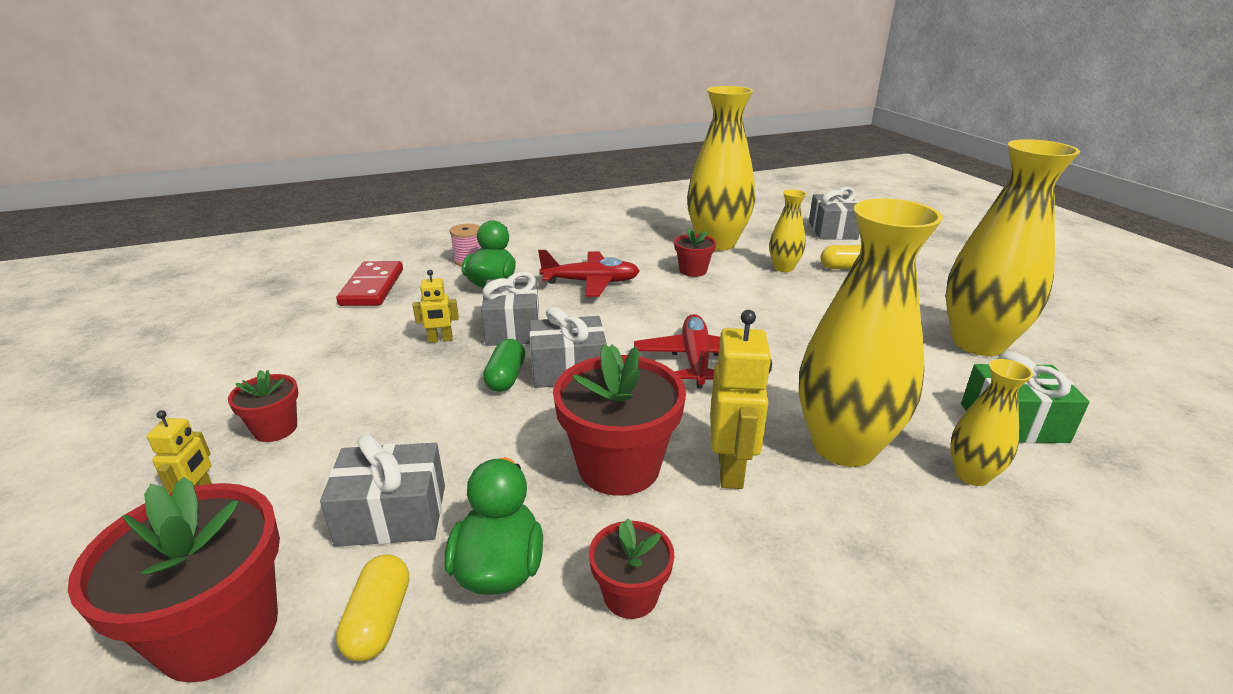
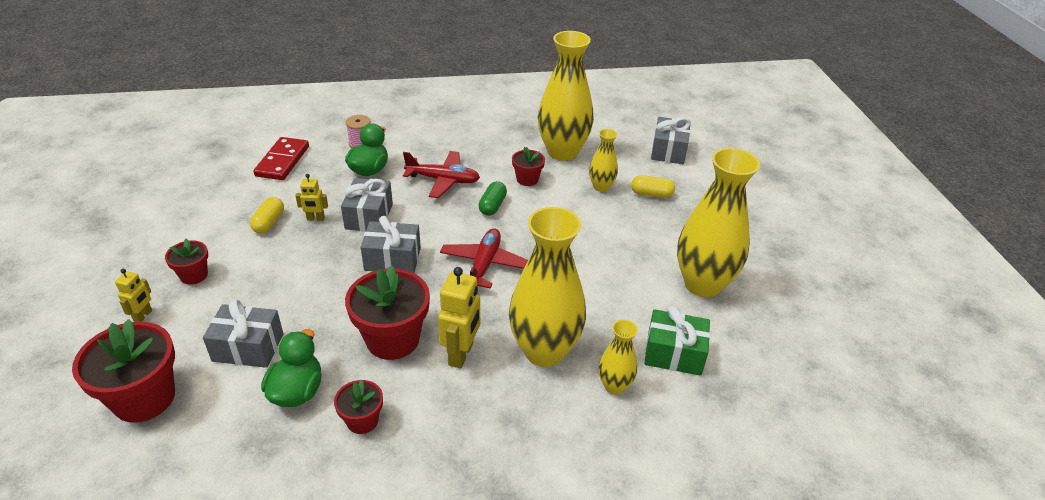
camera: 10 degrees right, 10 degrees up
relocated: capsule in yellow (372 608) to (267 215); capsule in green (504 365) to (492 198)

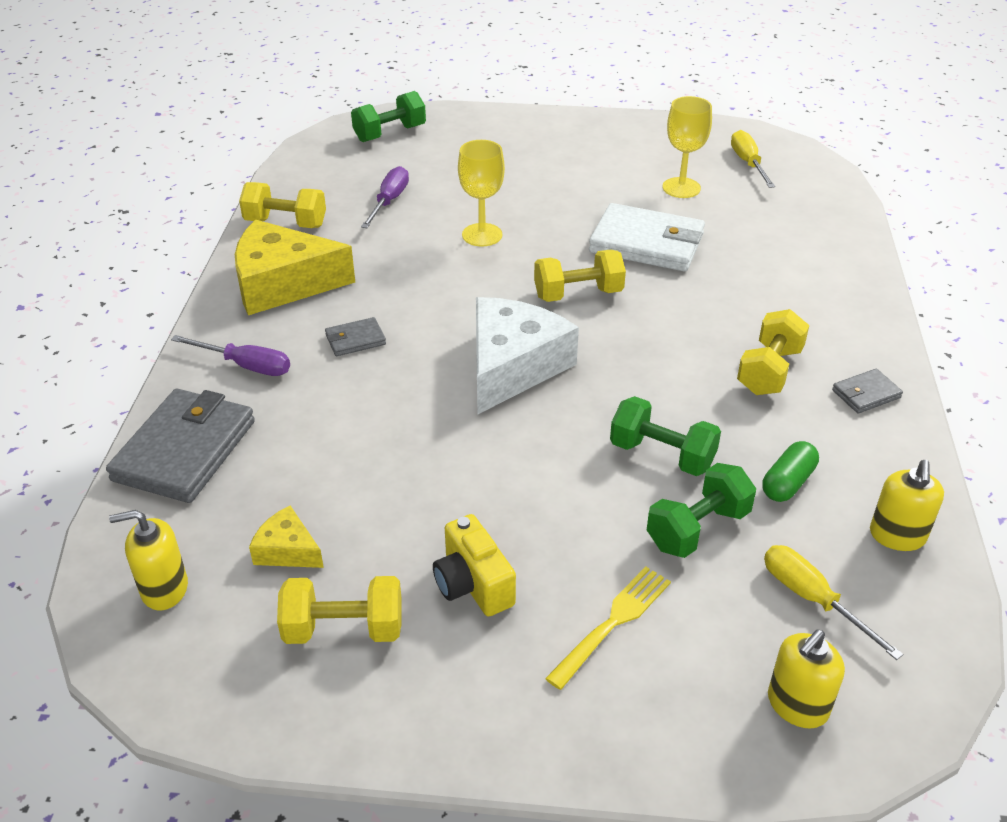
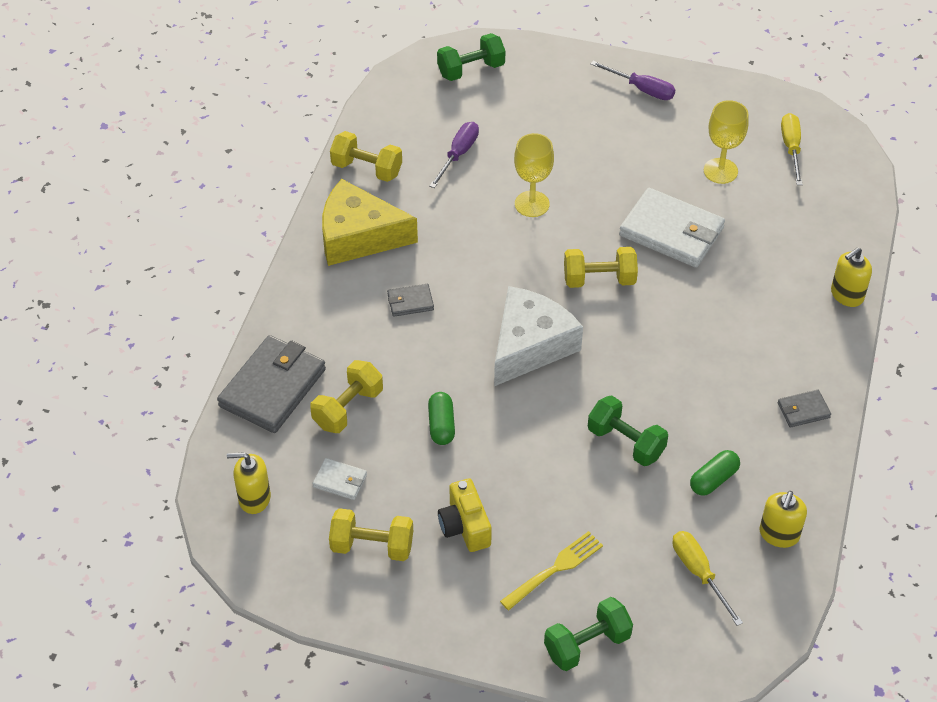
camera: 10 degrees right, 10 degrees up
appeared: capsule in green (441 418)
relocated: dumbbell in yellow (773 352) to (346 396); dumbbell in green (701 510) to (588 634); screwdriver in purple (230 355) to (633 80); soap dispenser in yellow (806 679) to (851 277)
exchanged: cheese in yellow (286 537) to wallet in white (339 479)

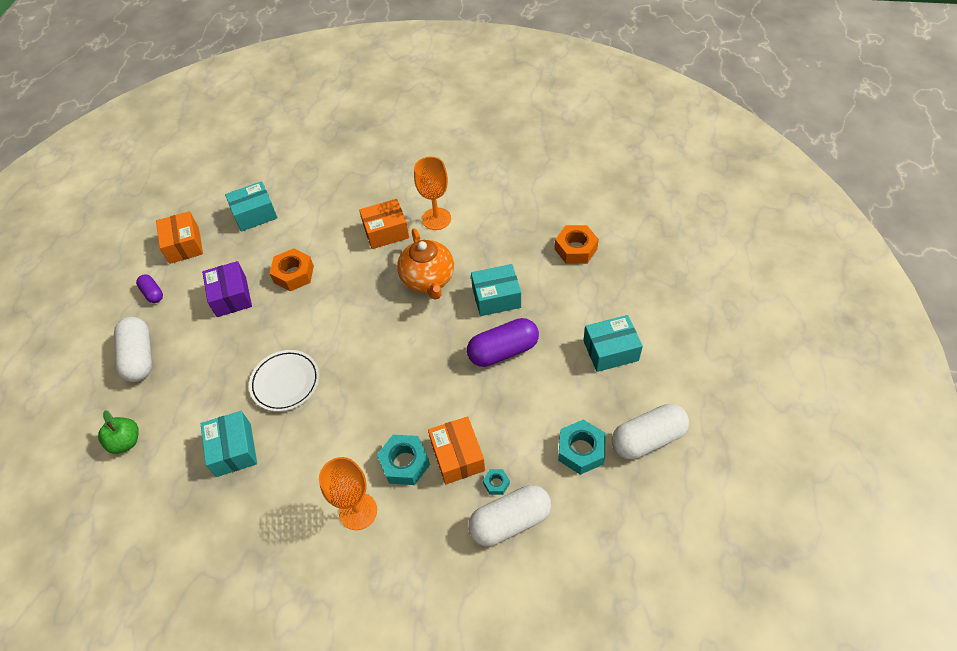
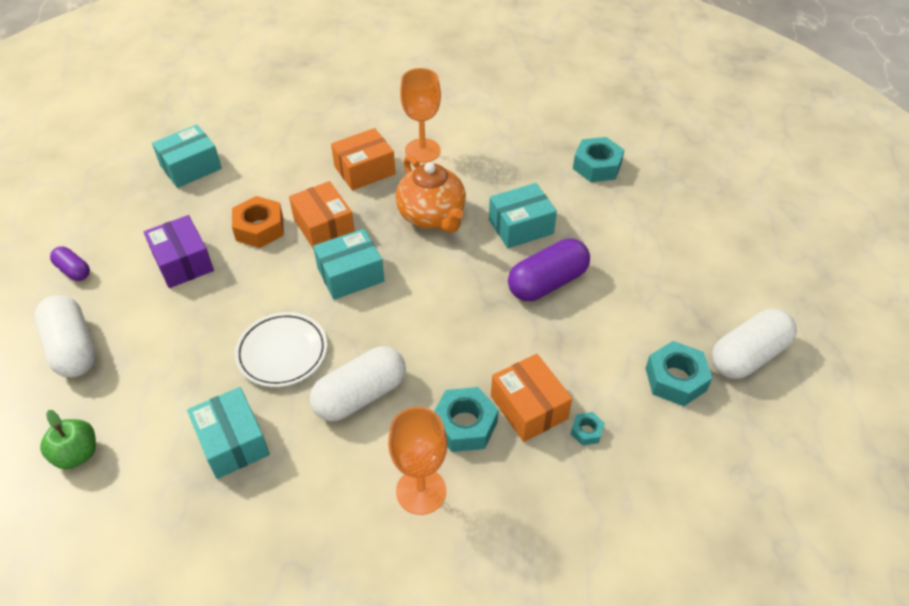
camera: 15 degrees left, 5 degrees down
relocated: box in orange (179 237) to (322 215); capsule in white (509 515) to (358 383); box in turquoise (613 343) to (348 264)
colour: nut in orange (577 244) to nut in turquoise (598 159)

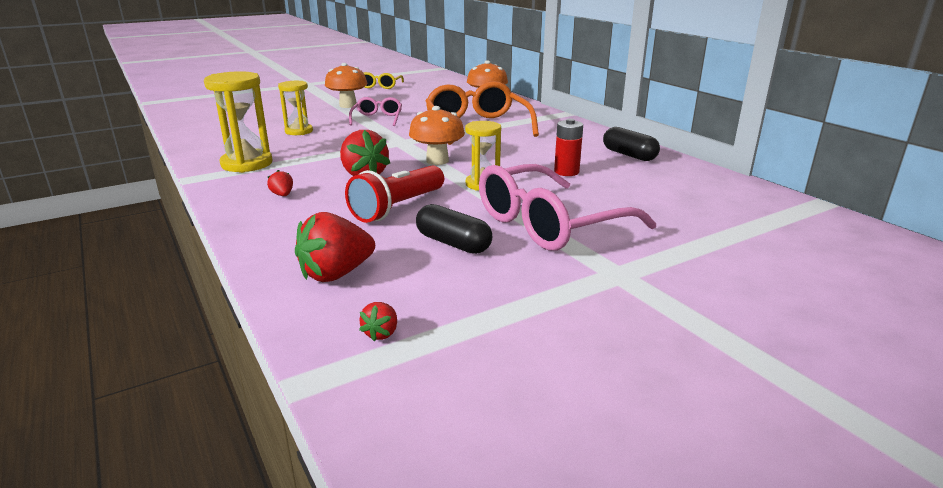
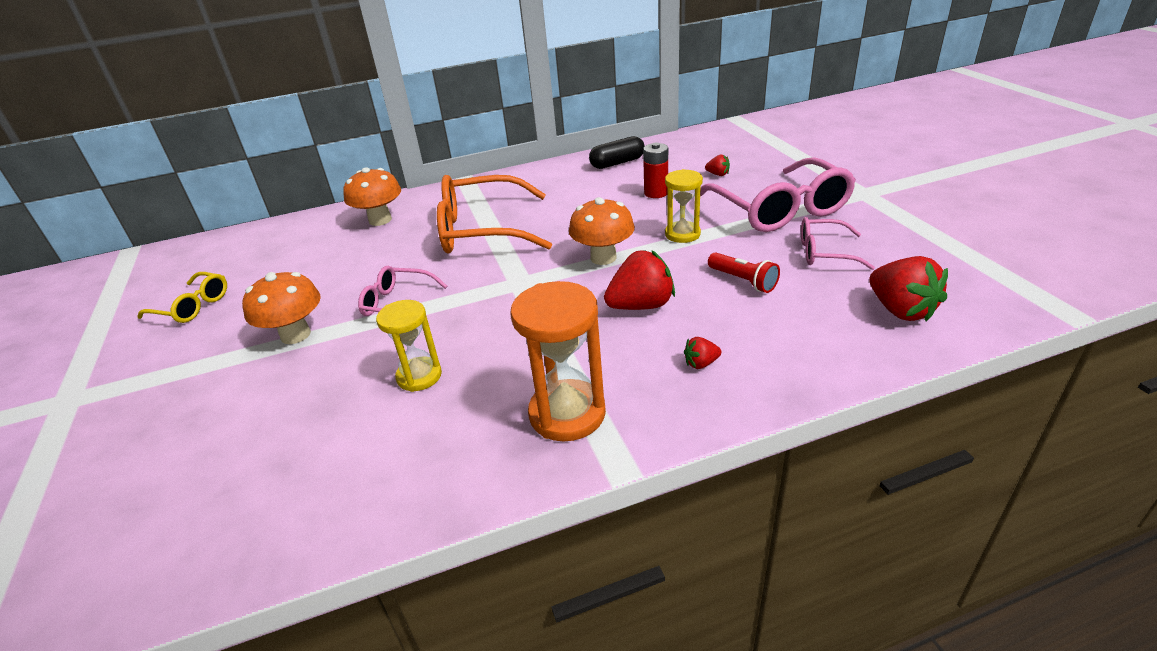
camera: 75 degrees left, 10 degrees up
relocated: strawberry in red (378 322) to (717 165)
exchanged: capsule in black (454 229) to glasses in pink (838 243)
colour: hourglass in yellow (238 122) to hourglass in orange (558 361)
size: flashlight in red (394 194) = (744 272) x0.62

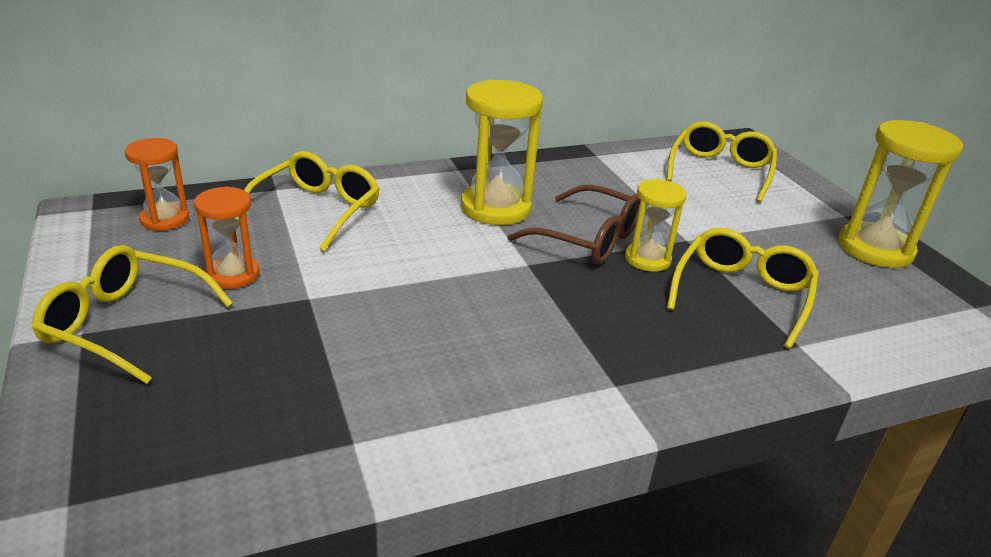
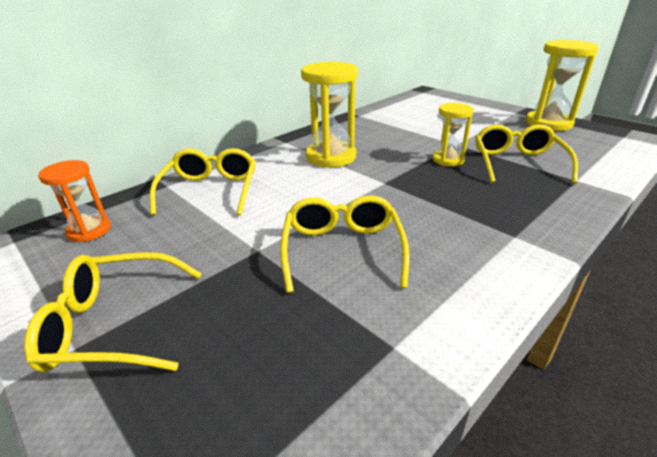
camera: 20 degrees left, 0 degrees up
missing: hourglass in orange (226 237); glasses in brown (574 224)
relocated: glasses in yellow (721 162) to (345 244)

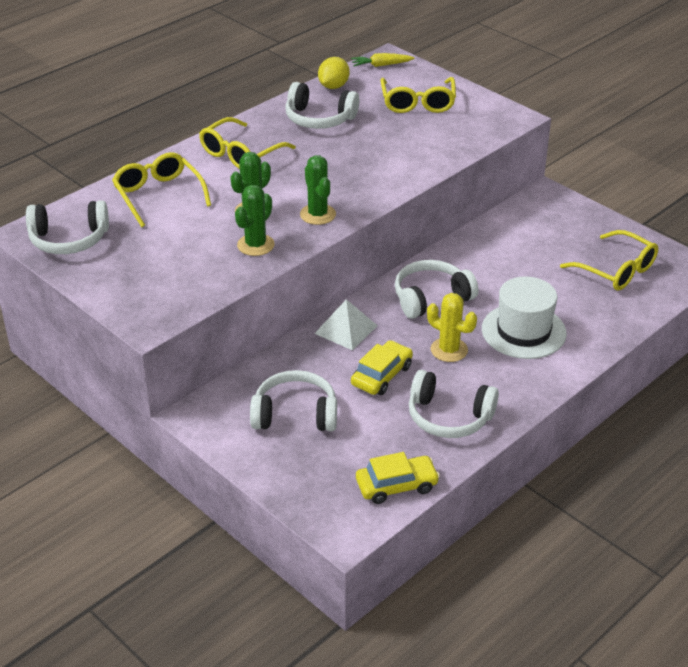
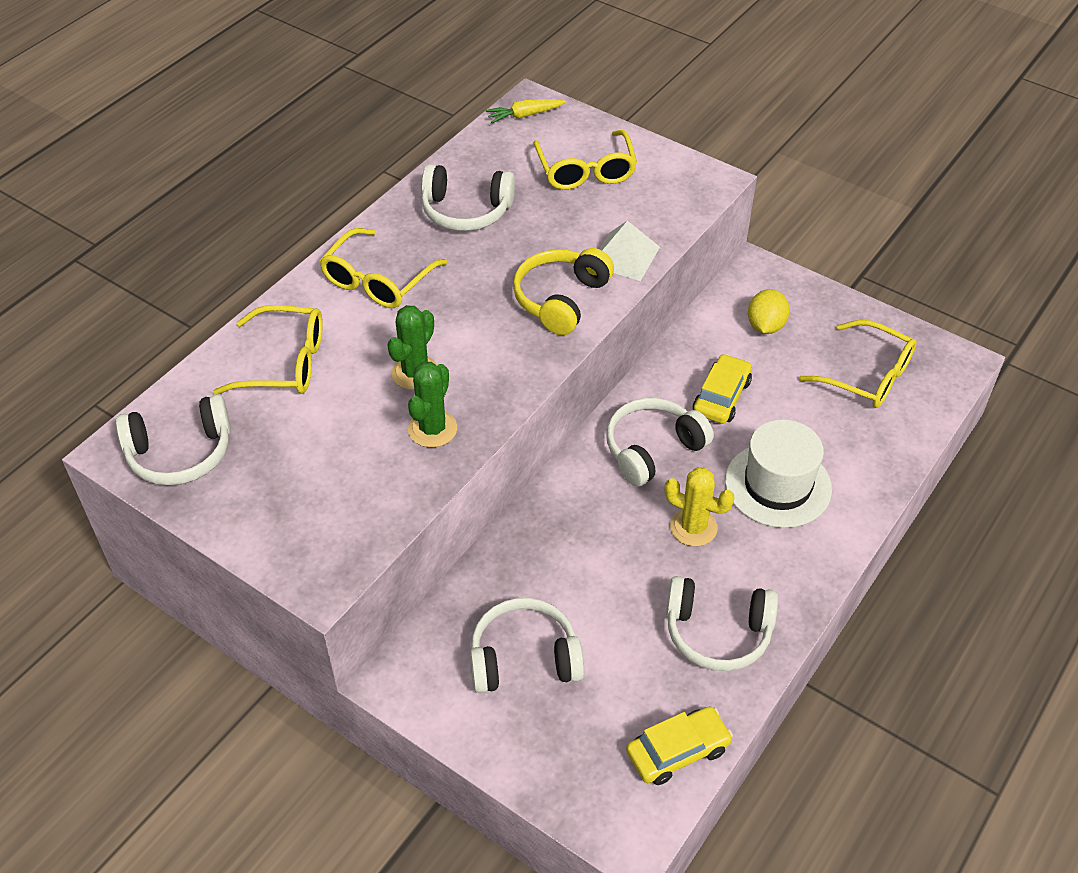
camera: 10 degrees left, 10 degrees up
missing: cactus in green (318 190)
appeared: headphones in yellow (563 291)
relocated: pyramid in white (346 324) to (629 251); car in yellow (382 367) to (722 389); lemon in yellow (334 73) to (769 311)
spun: glasses in yellow (161 189) = (268 350) 135 degrees clockwise

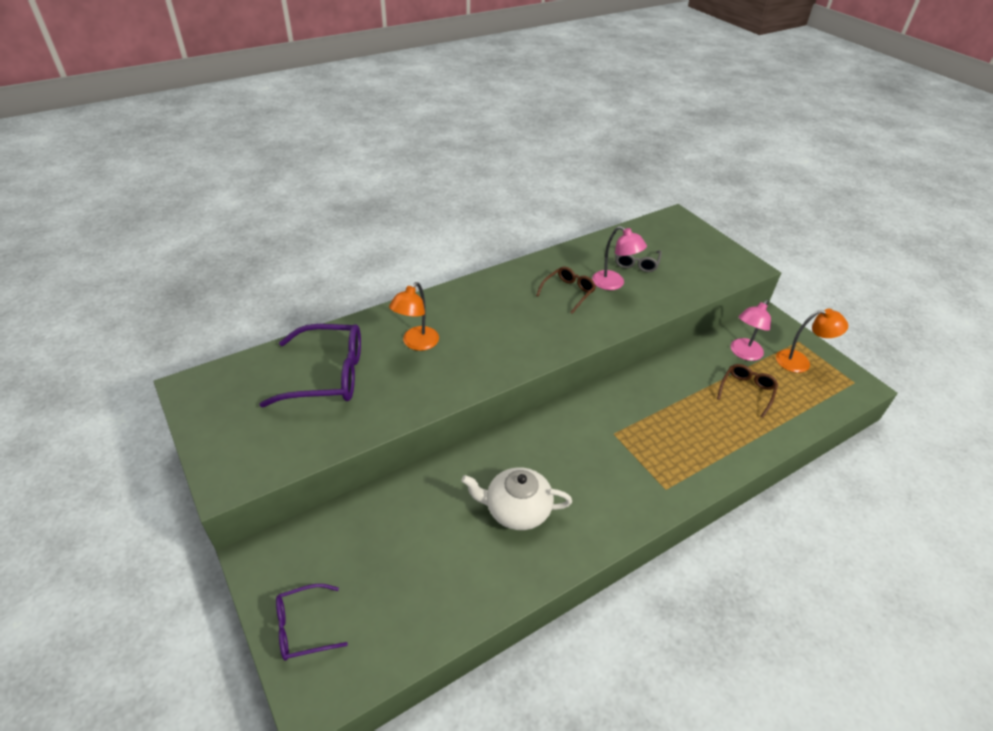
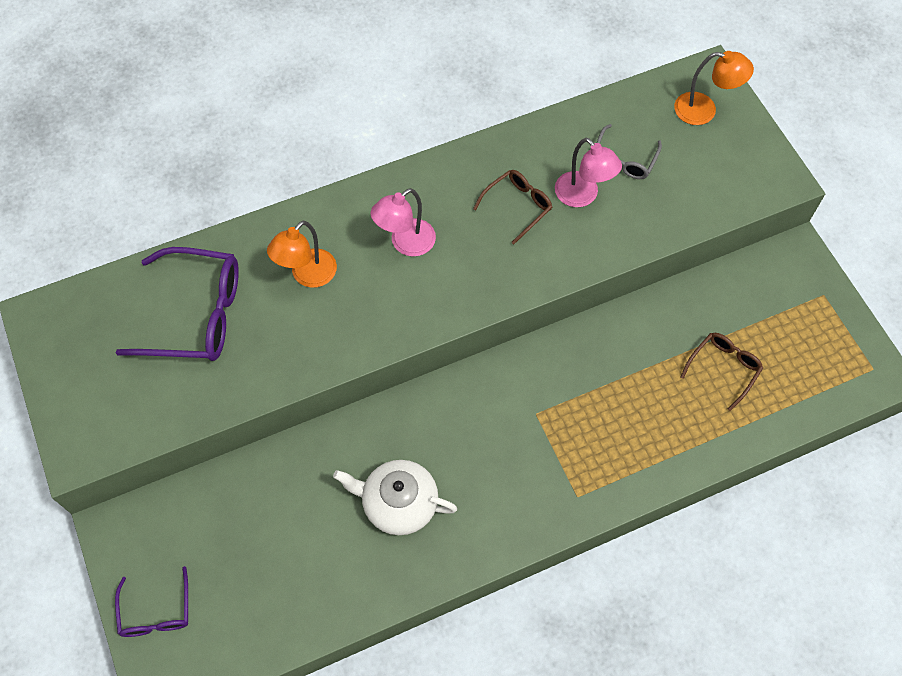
camera: 10 degrees right, 20 degrees up
relocated: lamp in pink (751 330) to (403 222); lamp in orange (812 341) to (714 88)
spun: glasses in purple (312 622) = (151 601) 90 degrees counterclockwise

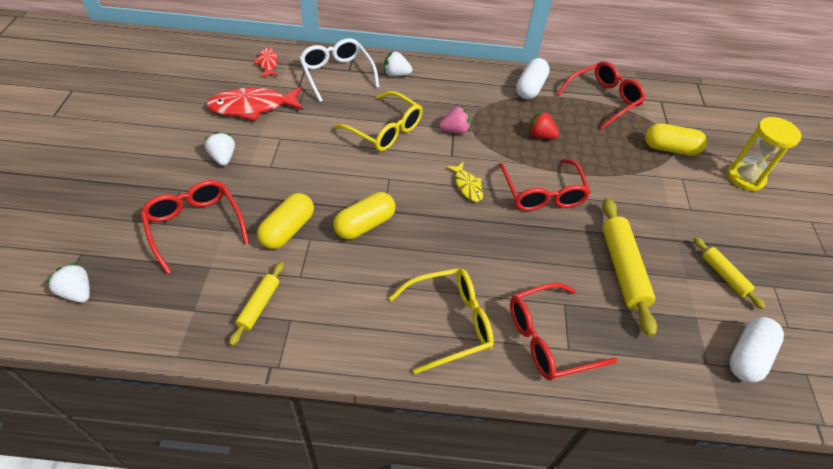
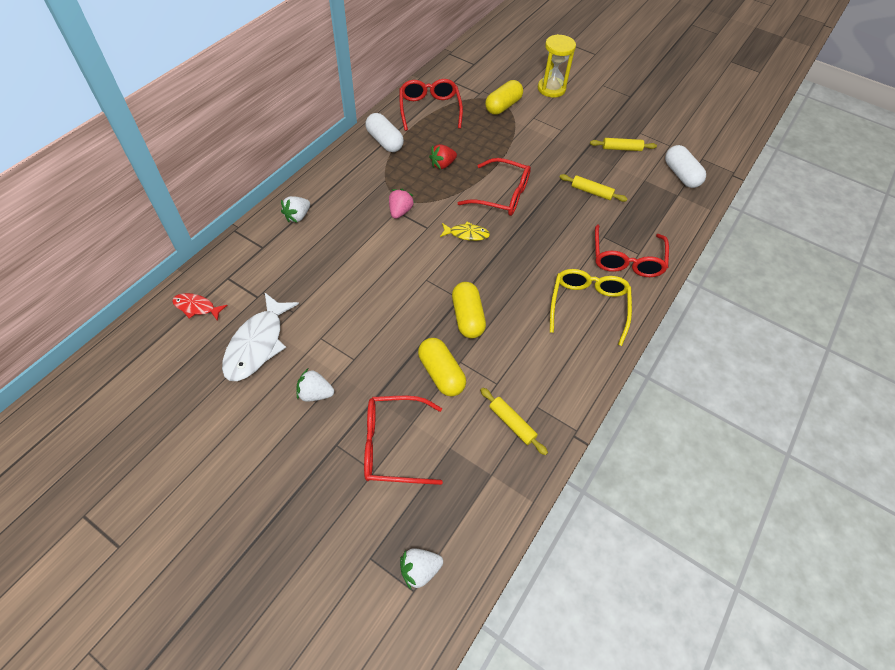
camera: 60 degrees left, 5 degrees up
missing: glasses in white (339 70); glasses in yellow (378 121)
colour: fish in red (254 104) to fish in white (260 337)
size: rolling pin in yellow (629 267) = (594 188) x0.57

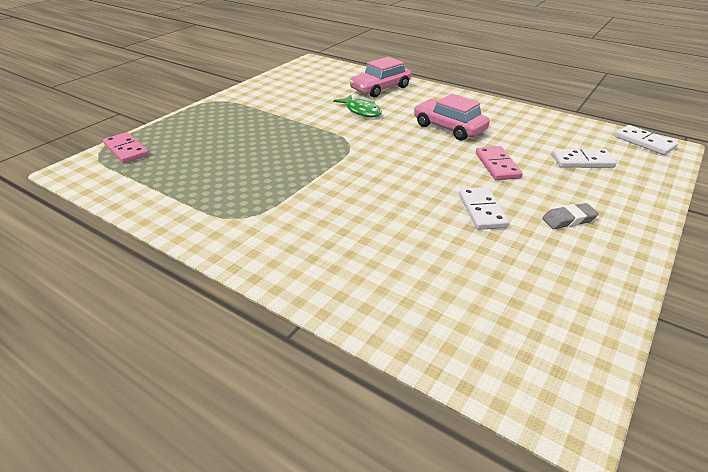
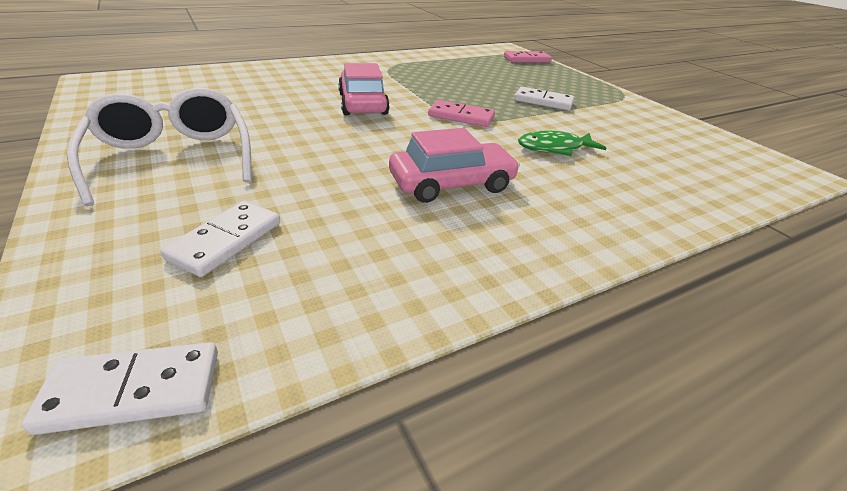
camera: 115 degrees right, 0 degrees up
relocated: car in pink (380 77) to (364 89); domino in pink (499 163) to (461 113); domino in white (484 208) to (544 98)
exchanged: eraser in grey (570 216) to glasses in white (159 146)

